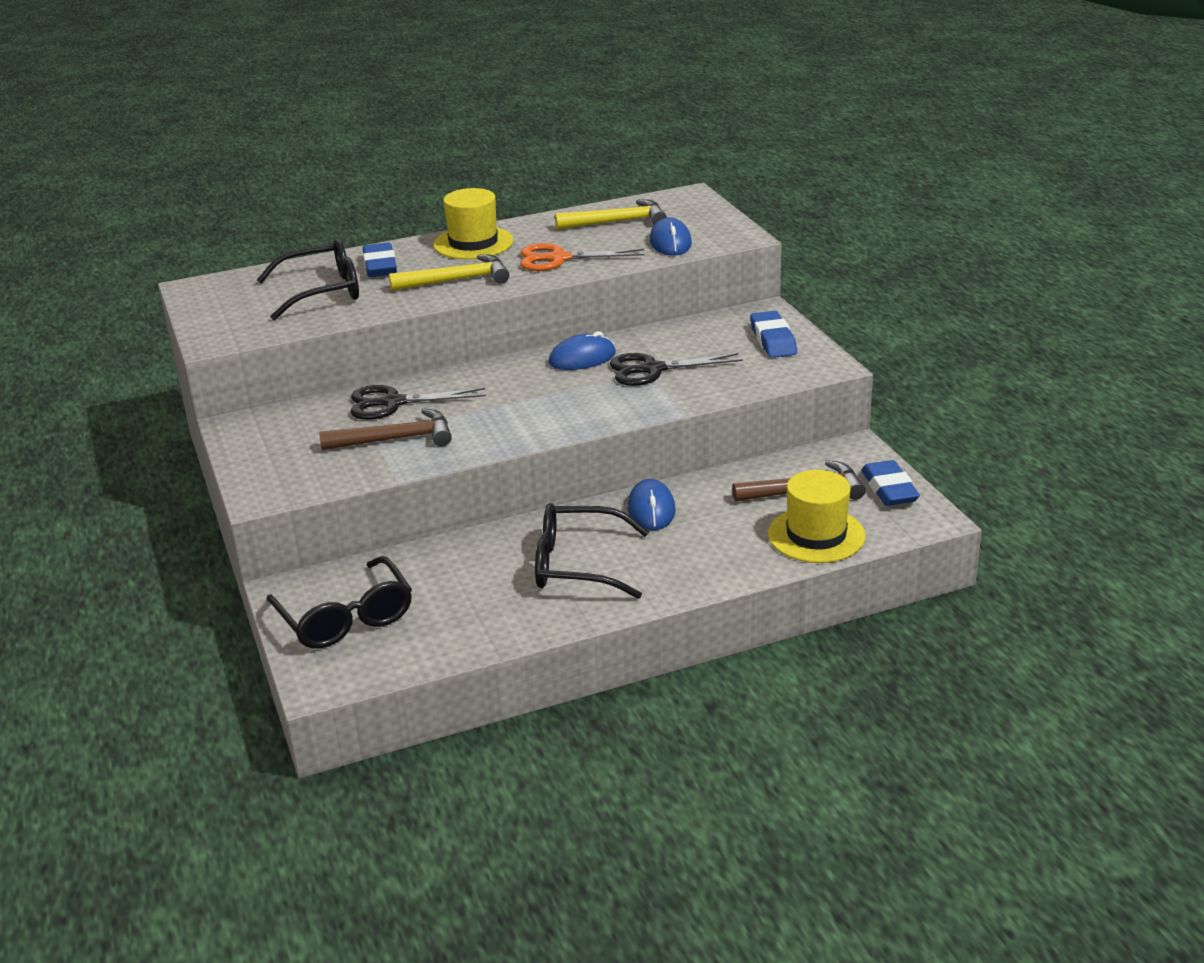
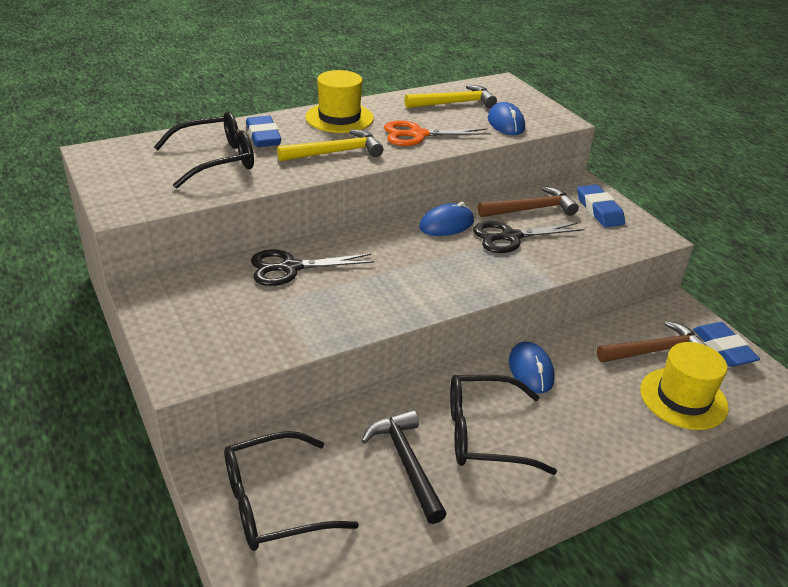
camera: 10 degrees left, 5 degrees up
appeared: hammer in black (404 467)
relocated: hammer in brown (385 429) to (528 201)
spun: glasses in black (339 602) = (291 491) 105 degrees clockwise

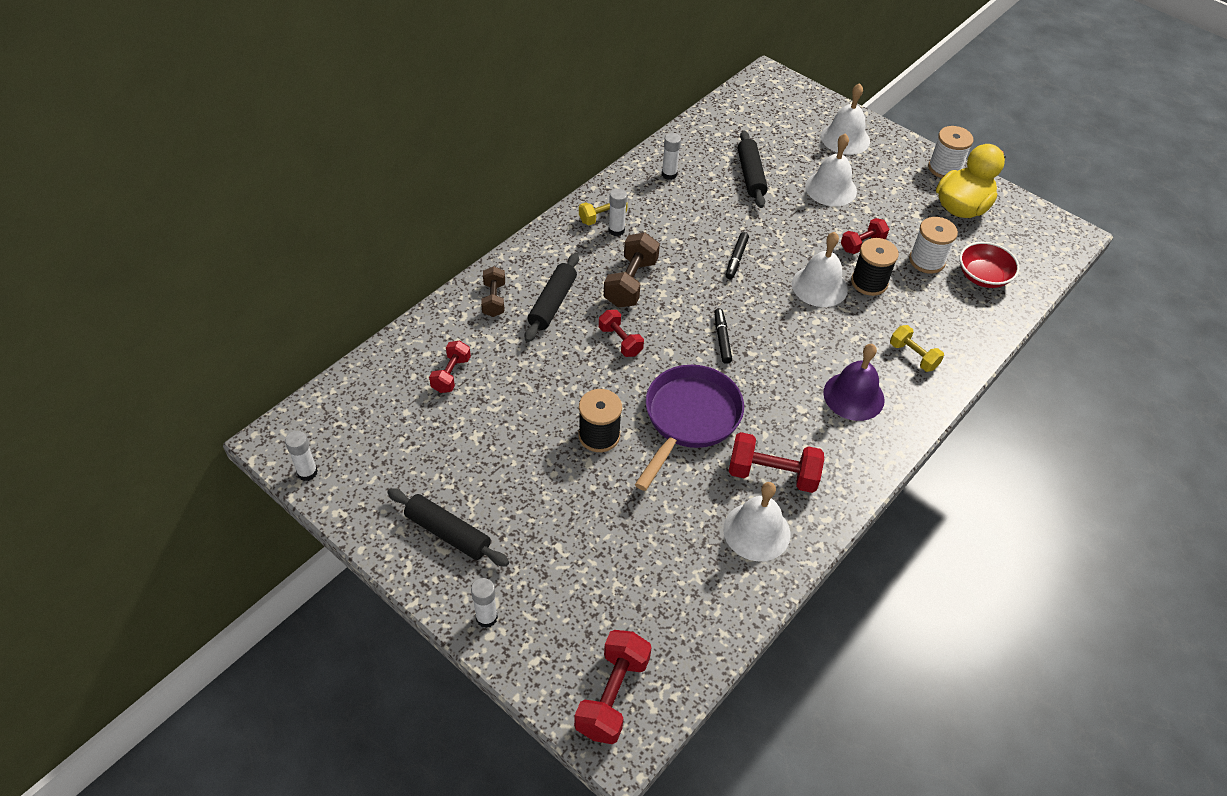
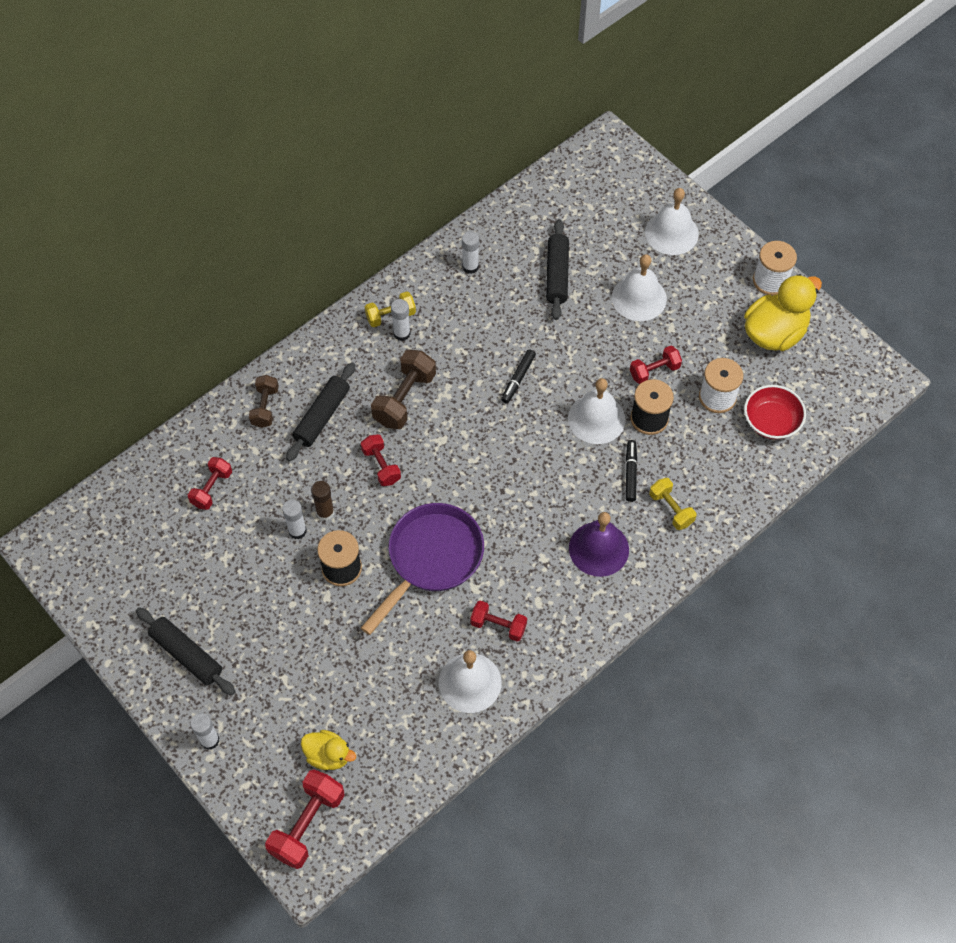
camera: 10 degrees right, 10 degrees up
appeared: duck in yellow (328 750); glue stick in brown (322 501)
relocated: glue stick in white (301 456) to (294 519); marker in black (723 336) to (631 471)
size: dumbbell in red (776 462) = (498 621) x0.63

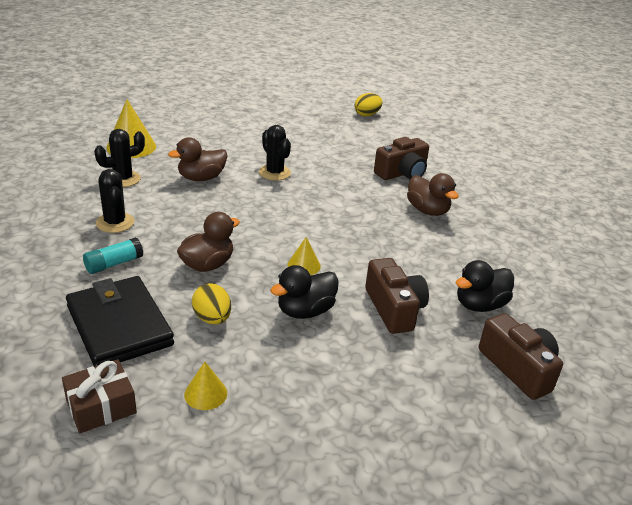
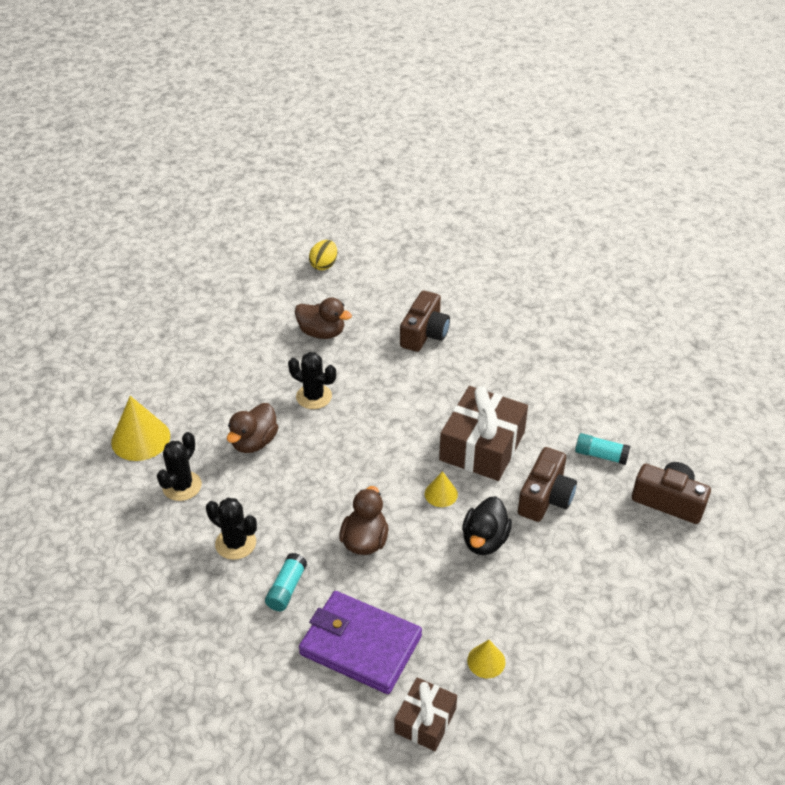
camera: 30 degrees left, 10 degrees up
missing: egg in yellow (211 303)
appeared: gift in brown (483 433)
relocated: duck in brown (433 194) to (323 318)
exchanged: duck in black (485 286) to glue stick in turquoise (602 449)
colour: wallet in black (120 321) to wallet in purple (360 642)
spun: camera in brown (397 296) = (547 484) 75 degrees clockwise

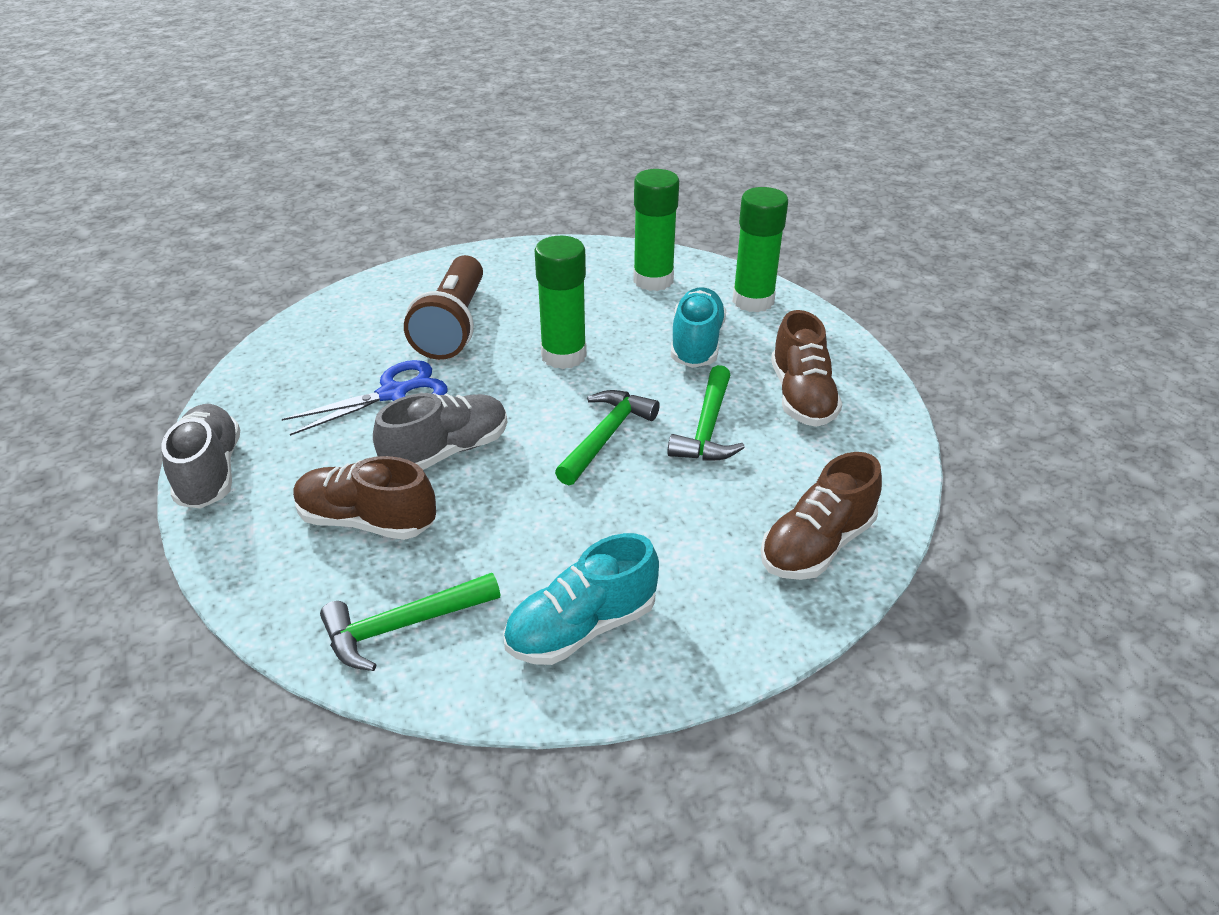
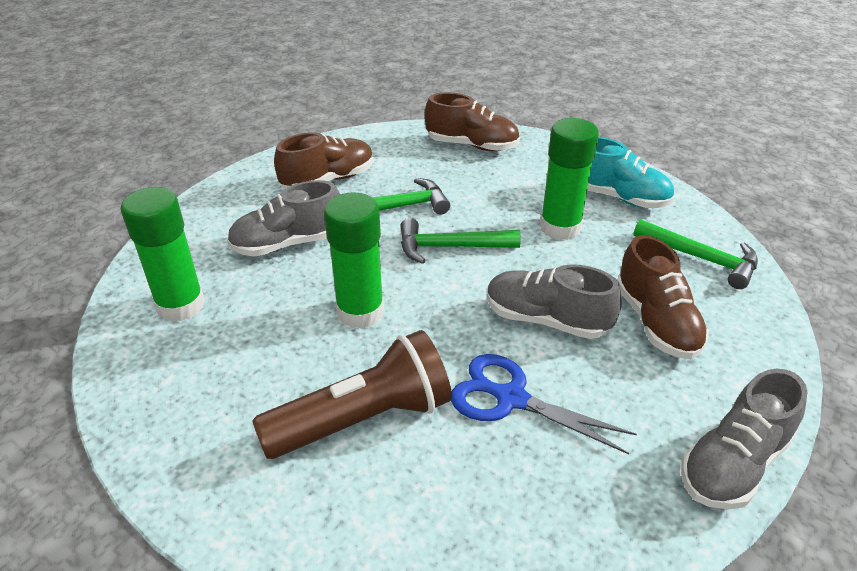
camera: 120 degrees left, 0 degrees up
relocated: glue stick in green (760 250) to (569 179)
colour: shoe in turquoise (698 327) to shoe in grey (283 218)

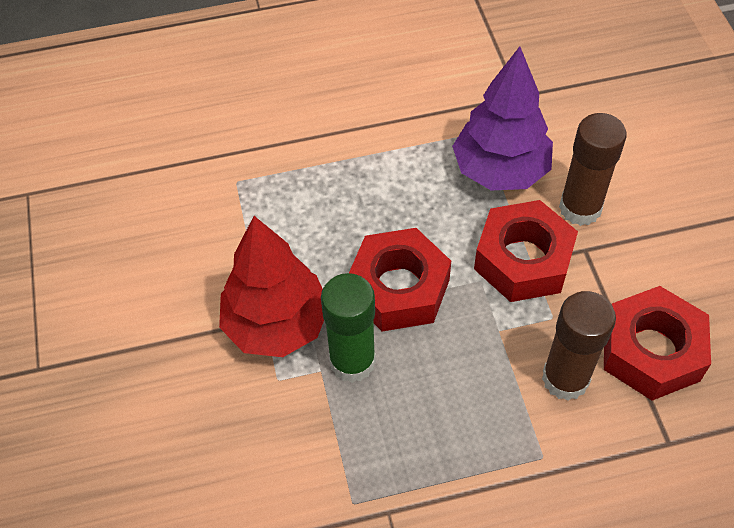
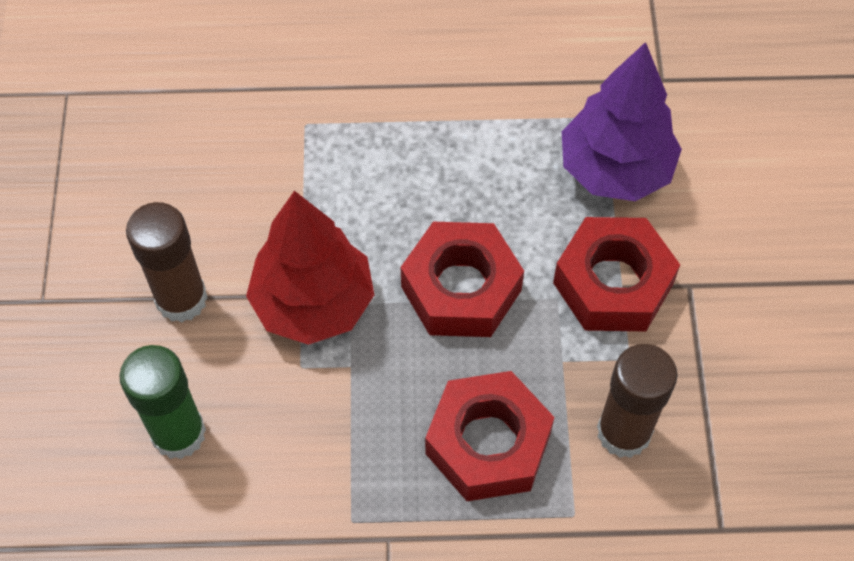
camera: 10 degrees right, 5 degrees up
relocated: glue stick in green (348 328) to (162 402); glue stick in brown (593 169) to (167 262); nut in red (657 343) to (489 436)

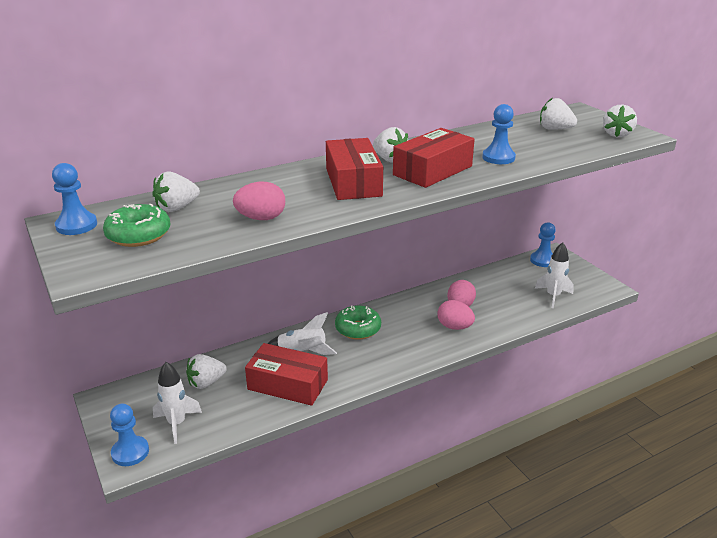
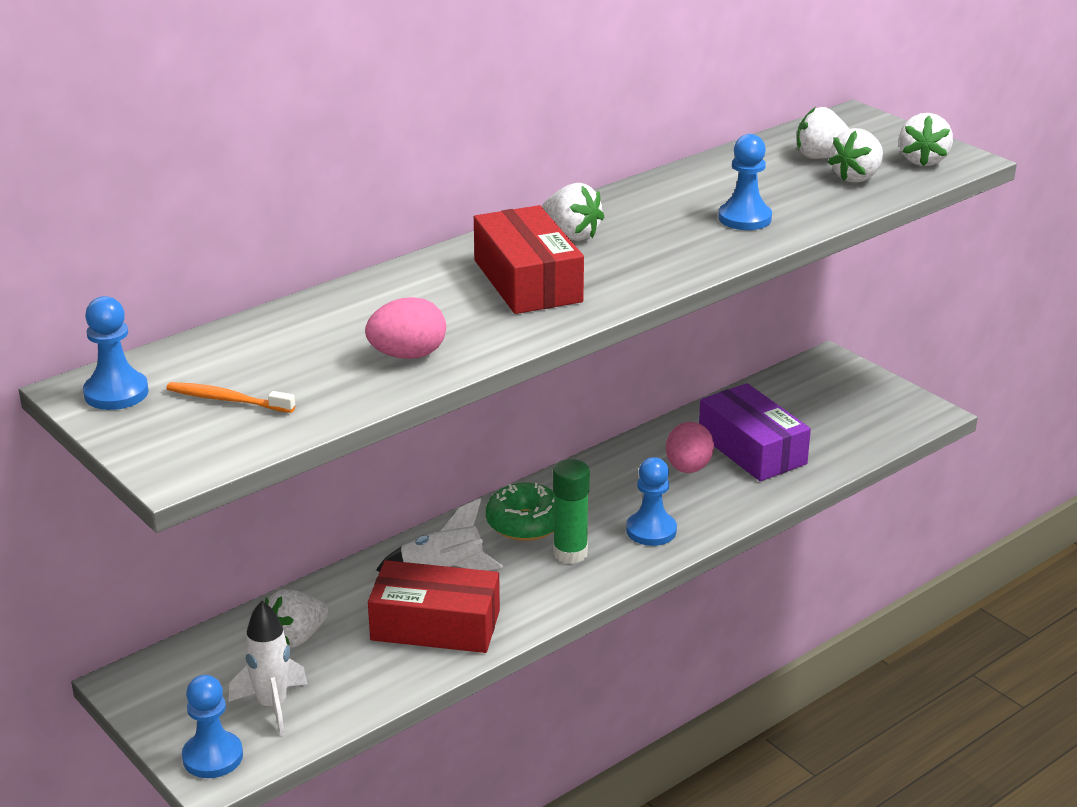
camera: 10 degrees left, 0 degrees up
missing: box in red (434 158); egg in pink (456 315); rocket in white (554 275)
appeared: glue stick in green (571 511); box in purple (755 432)
relocated: pawn in blue (543 244) to (651 501); strawberry in white (176 191) to (855 155)
exchanged: donut in green (136 225) to toothbrush in orange (230 397)

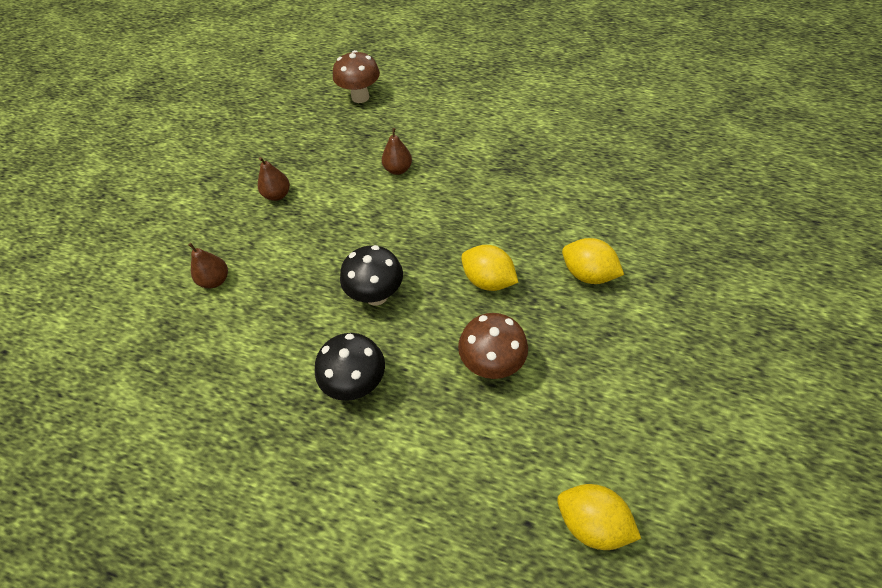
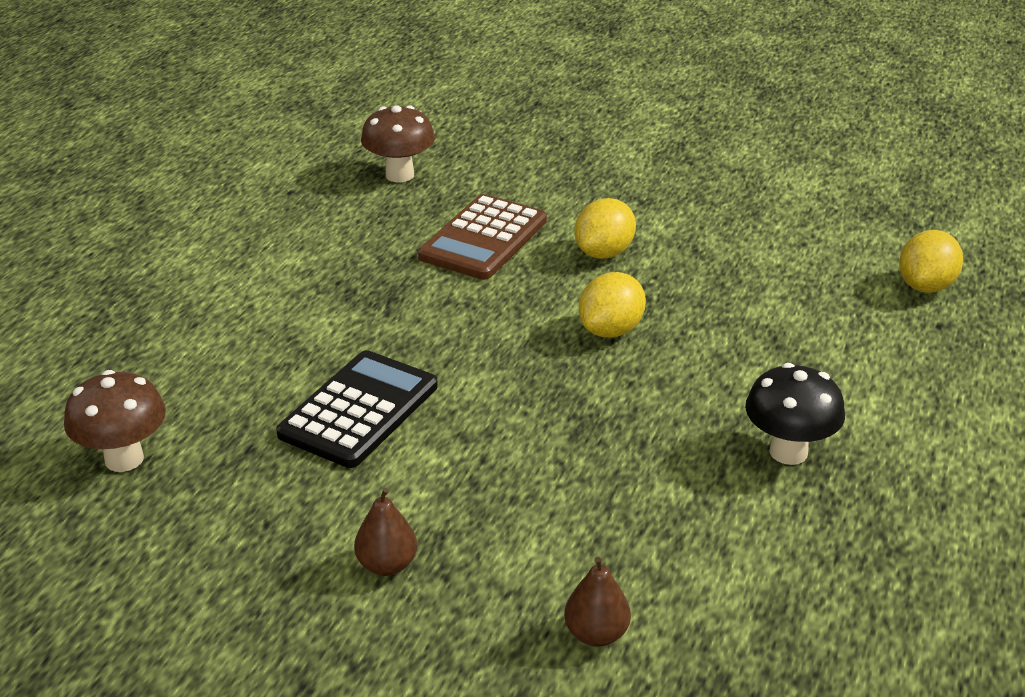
camera: 90 degrees left, 20 degrees down
missing: mushroom in black (371 275)
appeared: calculator in brown (482 237)
relocated: mushroom in brown (493 346) to (398 143)
exchanged: pear in brown (397 151) to calculator in black (357 409)

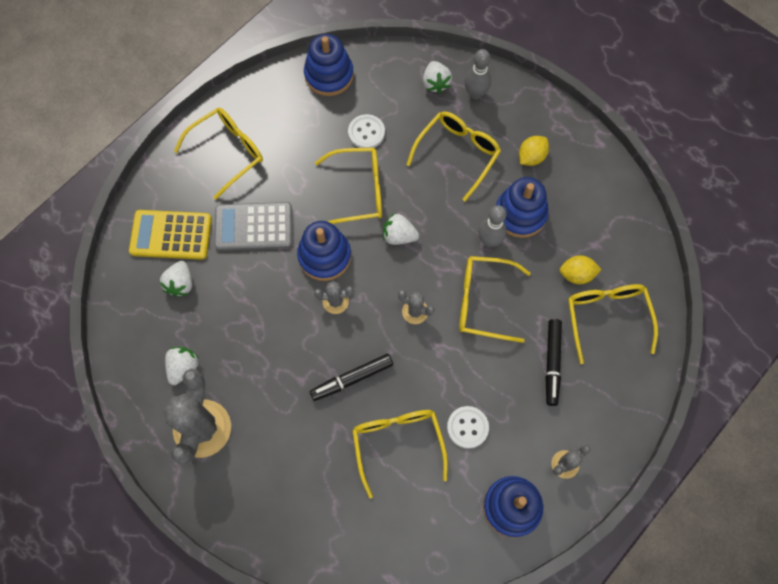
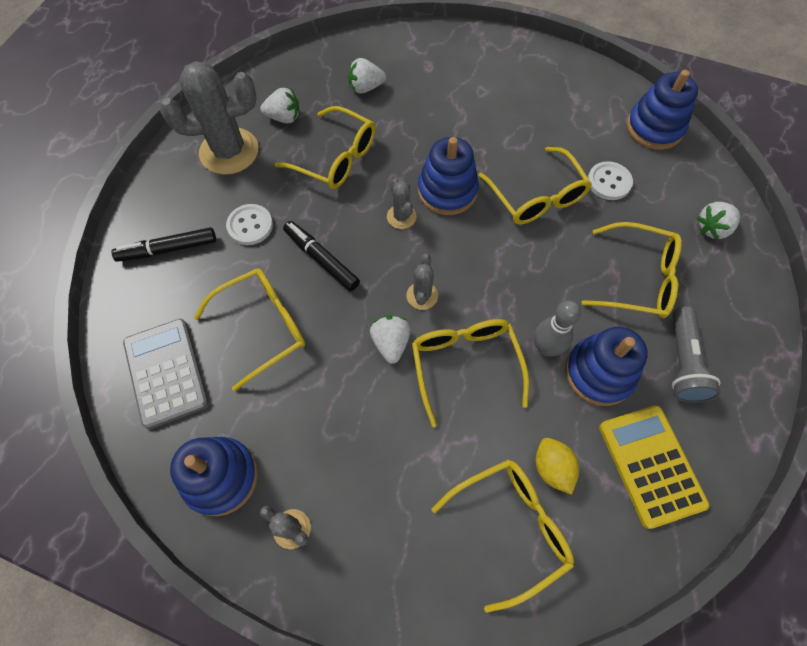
camera: 70 degrees right, 5 degrees down
missing: bowling pin in grey (478 74)
relocated: marker in black (553 362) to (164 244); calculator in grey (253 226) to (166 374); button in white (468 427) to (249 224); glasses in yellow (218 154) to (325 147); strawberry in white (401 229) to (390 339); calculator in yellow (170 235) to (654 467)
exchanged: lemon in yellow (534 151) to flashlight in grey (696 354)

